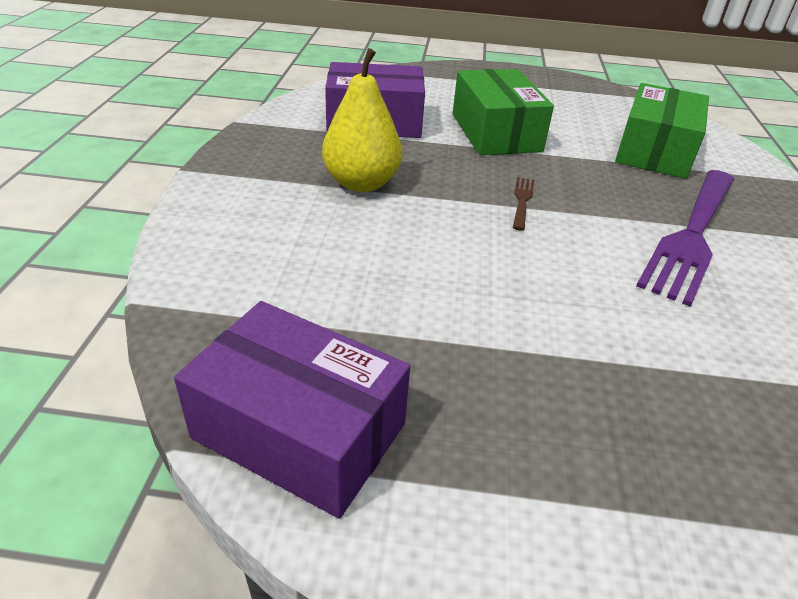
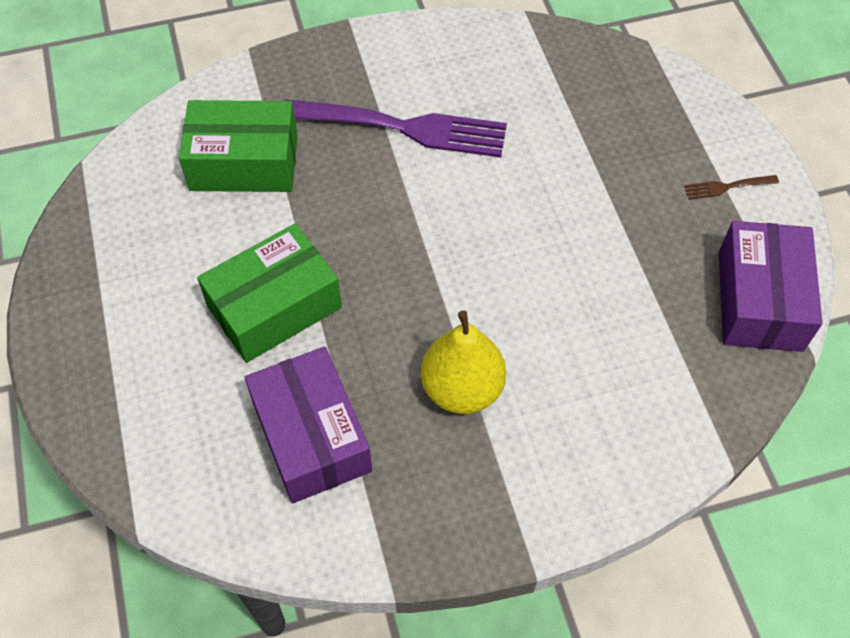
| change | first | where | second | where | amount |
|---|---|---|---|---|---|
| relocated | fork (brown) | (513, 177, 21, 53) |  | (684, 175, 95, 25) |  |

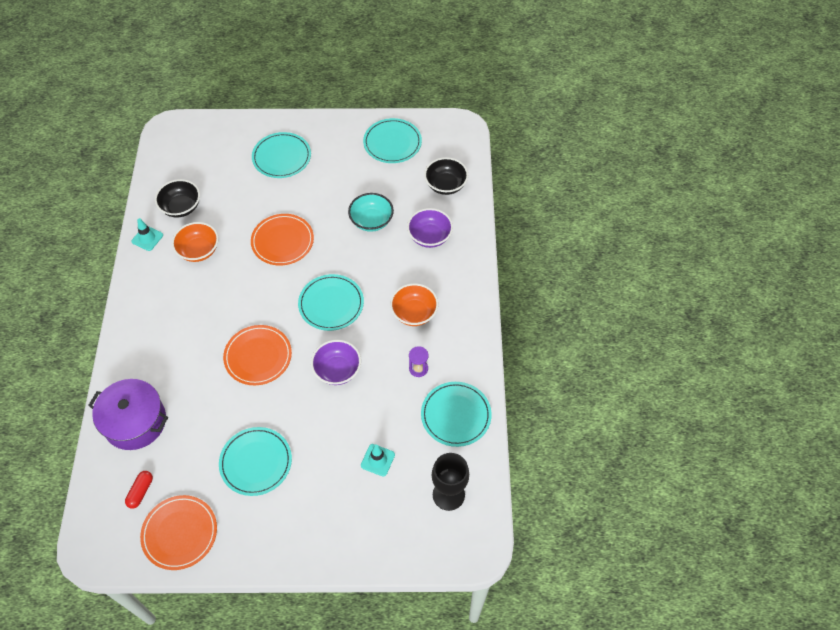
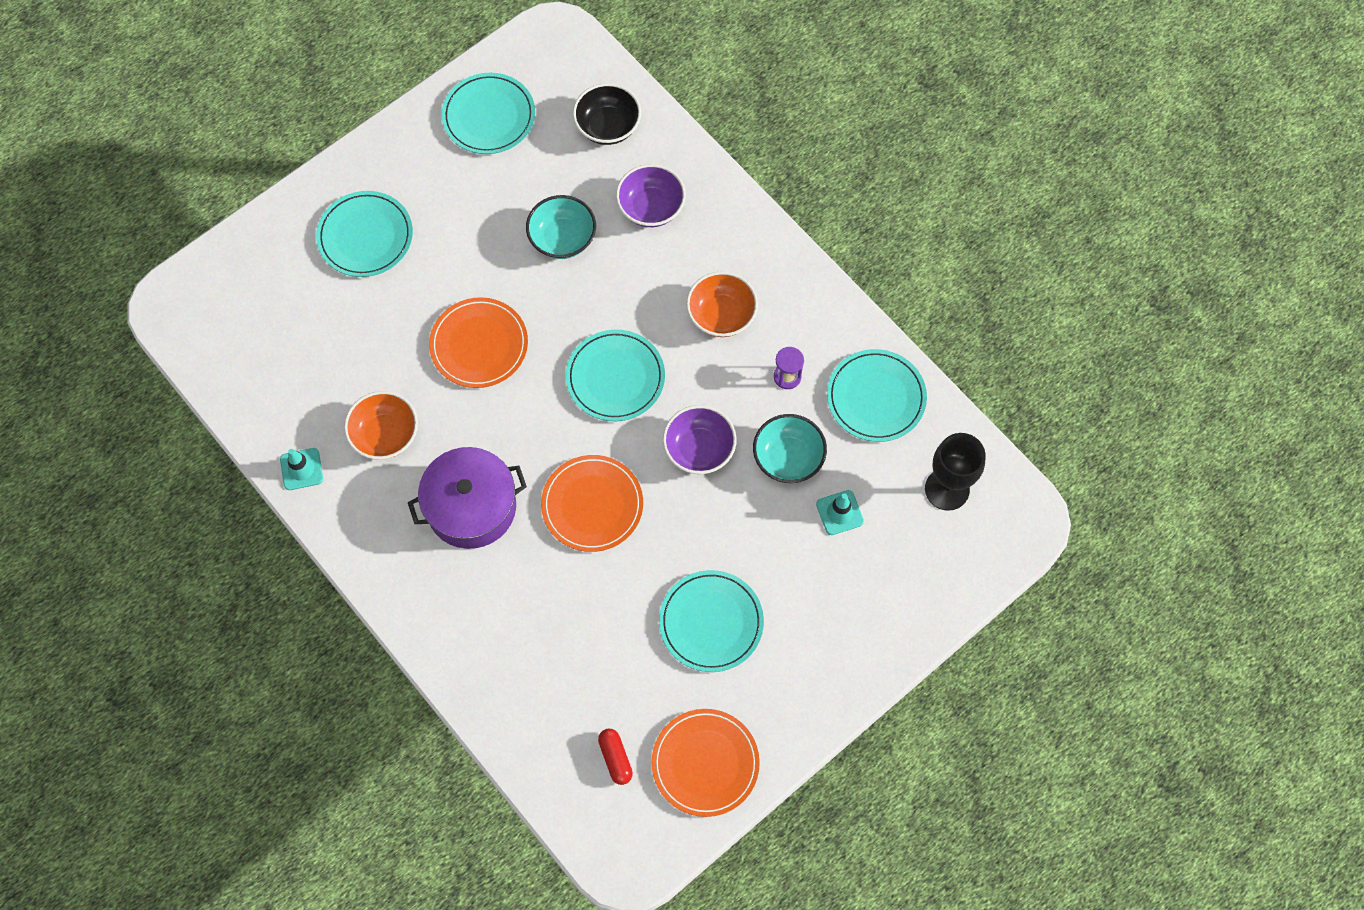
| change | first | where | second | where | amount |
|---|---|---|---|---|---|
| missing | bowl (black) | (155, 179, 45, 38) |  |  |  |
| relocated | pot (purple) | (88, 379, 80, 71) |  | (408, 447, 119, 102) |  |
| appeared |  |  | bowl (turquoise) | (753, 414, 74, 69) |  |

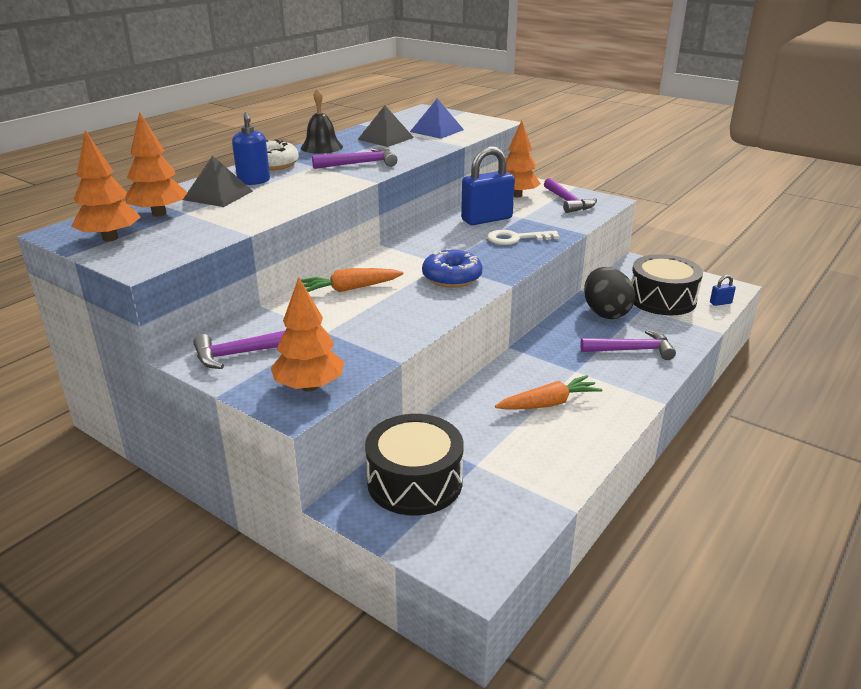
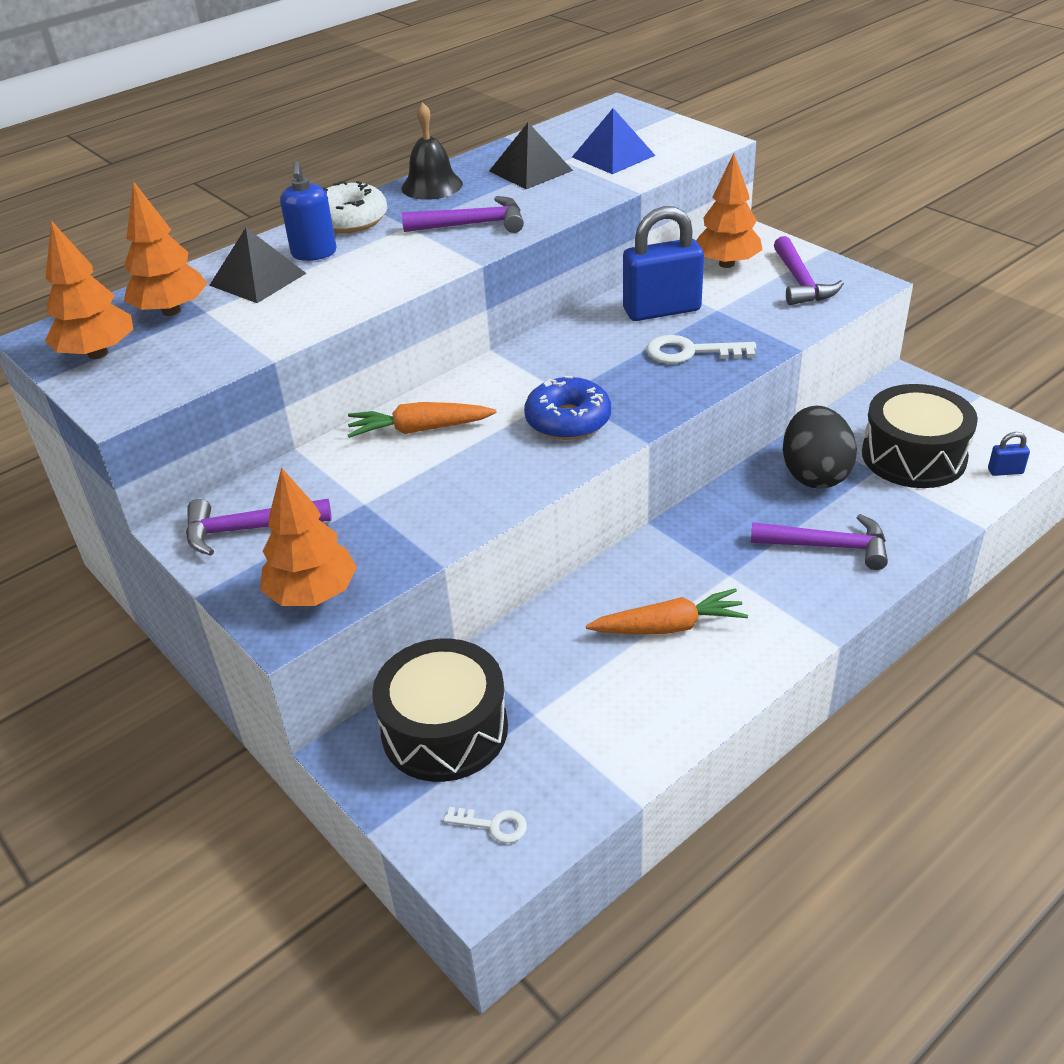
| change | first | where | second | where | amount |
|---|---|---|---|---|---|
| appeared |  |  | key (white) | (444, 807, 83, 36) |  |

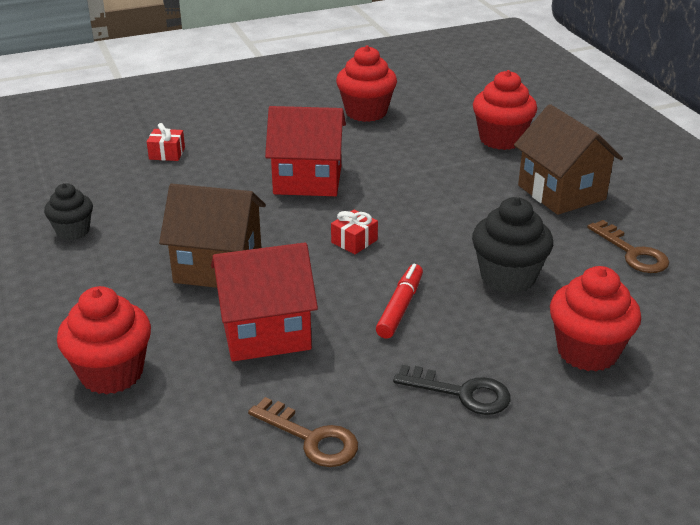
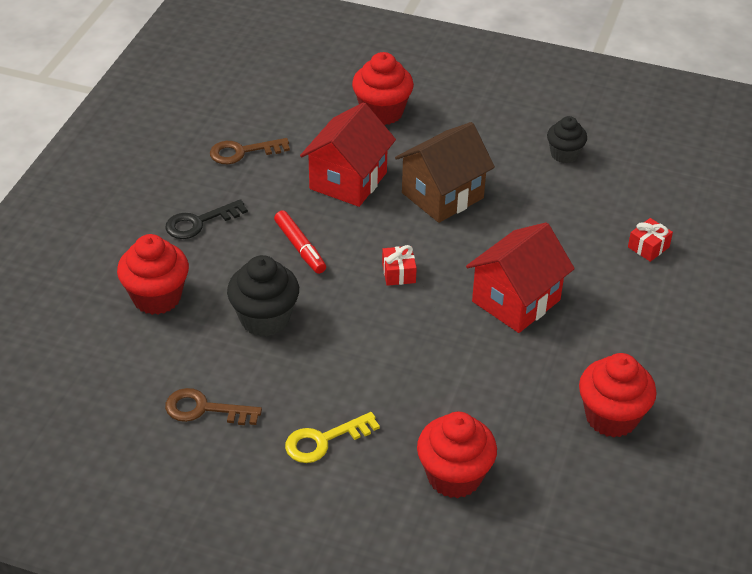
| change | first | where | second | where | amount |
|---|---|---|---|---|---|
| exchanged | house (brown) | (514, 104, 109, 111) | key (yellow) | (285, 412, 95, 51) |  |

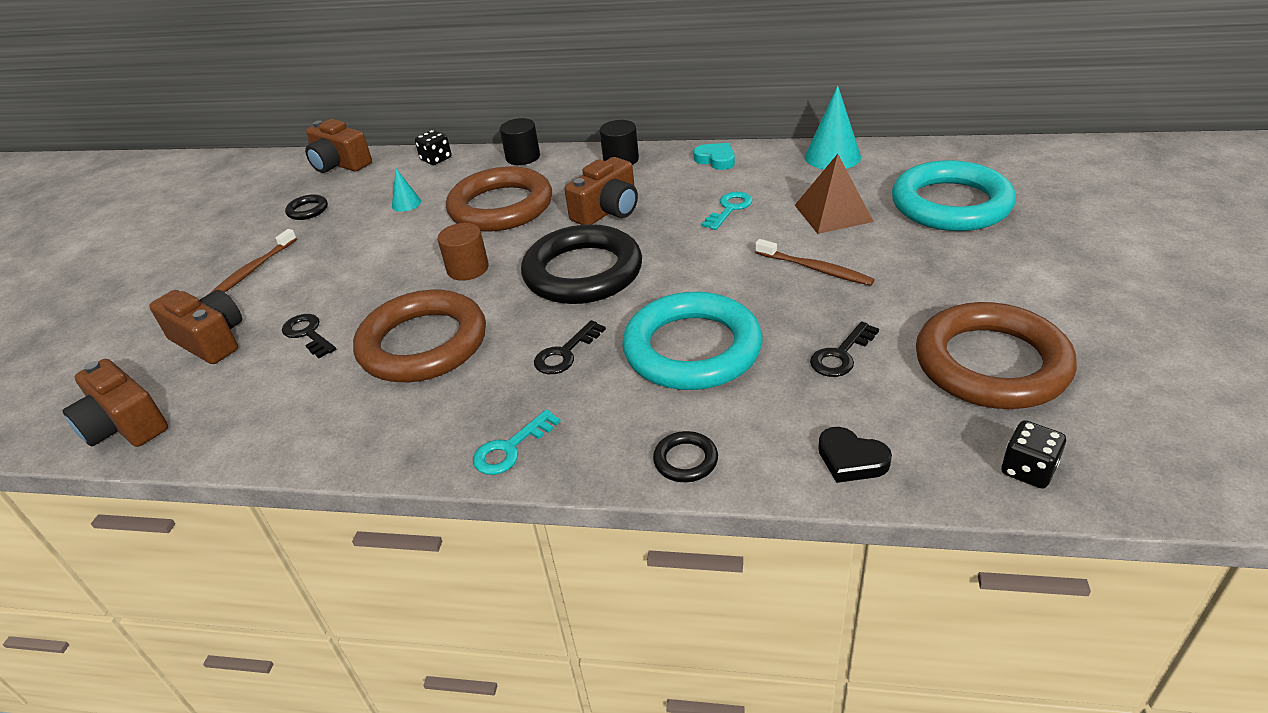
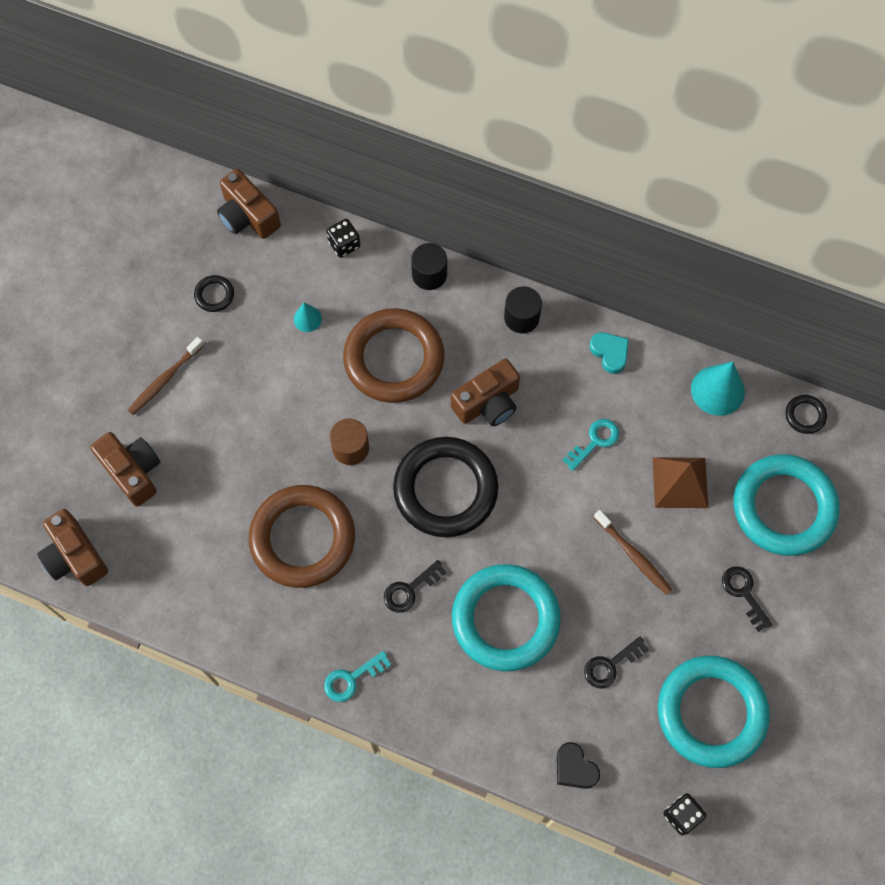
| change | first | where | second | where | amount |
|---|---|---|---|---|---|
| colour | ring (brown) | (916, 302, 161, 107) | ring (turquoise) | (658, 656, 112, 112) |  |
| relocated | key (black) | (282, 314, 54, 44) |  | (722, 566, 51, 66) |  |
| relocated | ring (black) | (653, 431, 65, 51) |  | (785, 395, 42, 39) |  |

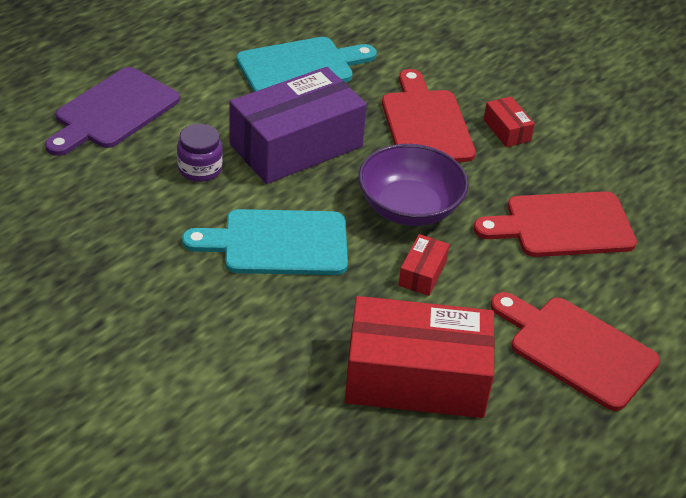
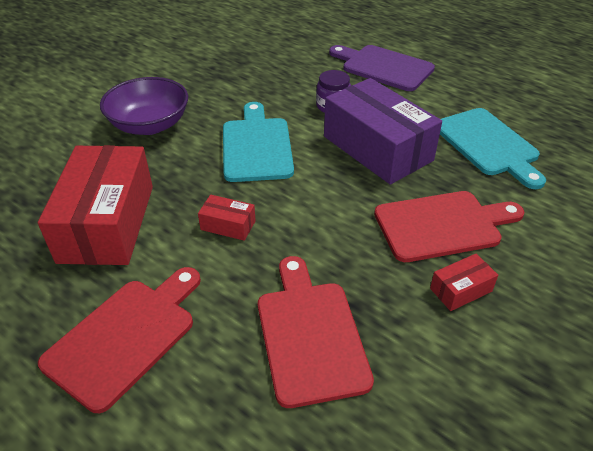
| change | first | where | second | where | amount |
|---|---|---|---|---|---|
| relocated | bowl (purple) | (358, 144, 111, 82) |  | (100, 77, 88, 58) |  |

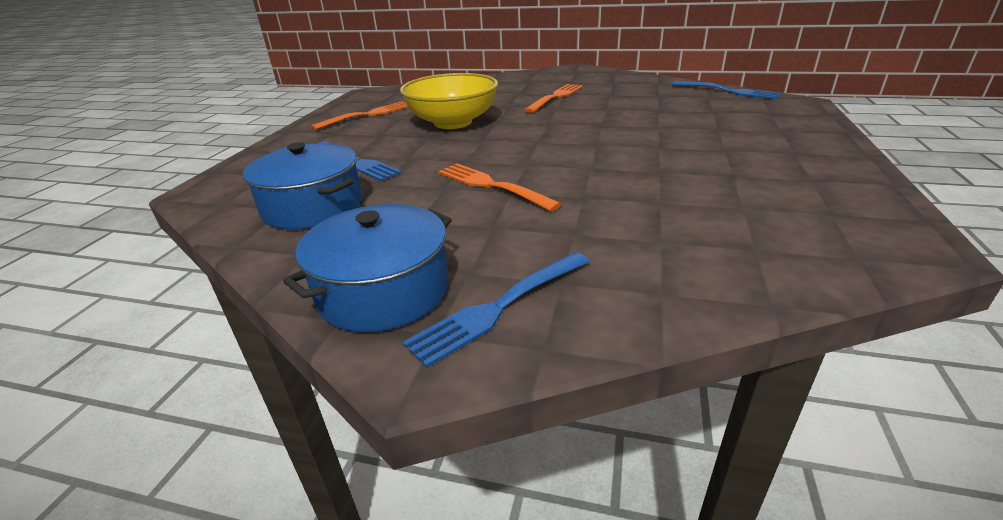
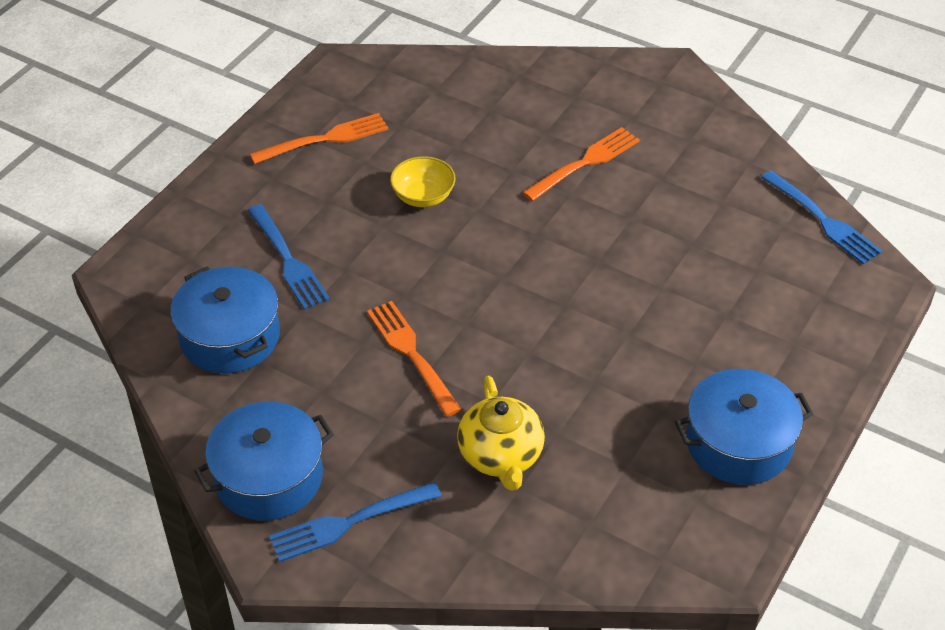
| change | first | where | second | where | amount |
|---|---|---|---|---|---|
| size | bowl (yellow) | (400, 73, 98, 56) |  | (390, 156, 65, 51) | x0.52 |
| appeared |  |  | pot (blue) | (675, 369, 138, 116) |  |
| appeared |  |  | teapot (yellow) | (457, 376, 88, 115) |  |

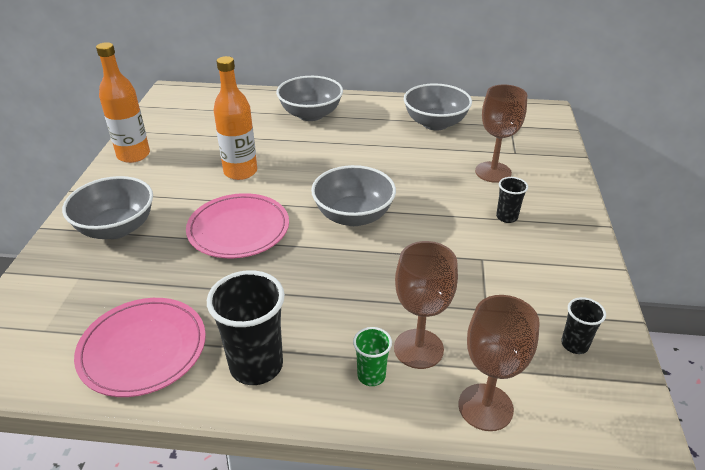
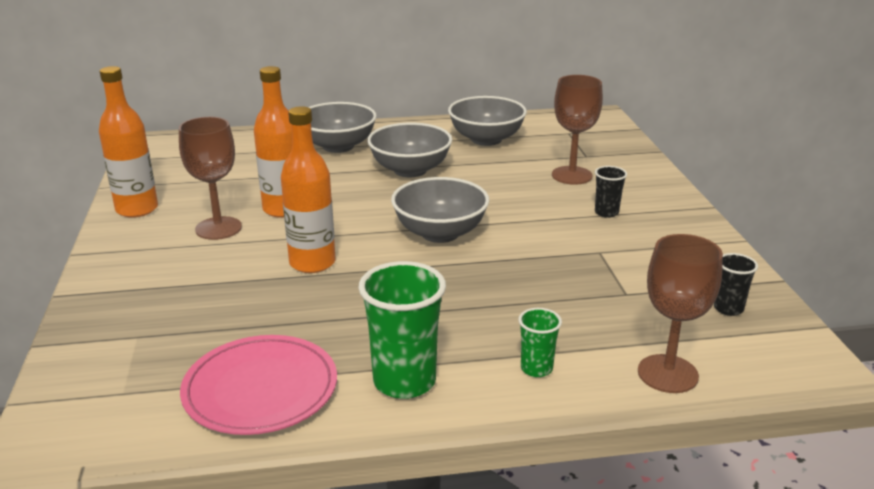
| change | first | where | second | where | amount |
|---|---|---|---|---|---|
| relocated | bowl (grey) | (62, 176, 91, 63) |  | (367, 123, 85, 54) |  |
| exchanged | plate (pink) | (186, 193, 103, 65) | bottle (orange) | (281, 106, 55, 167) |  |
| relocated | goblet (brown) | (394, 241, 64, 128) |  | (179, 117, 63, 123) |  |
| colour | cup (black) | (207, 270, 78, 115) | cup (green) | (358, 261, 88, 138) |  |

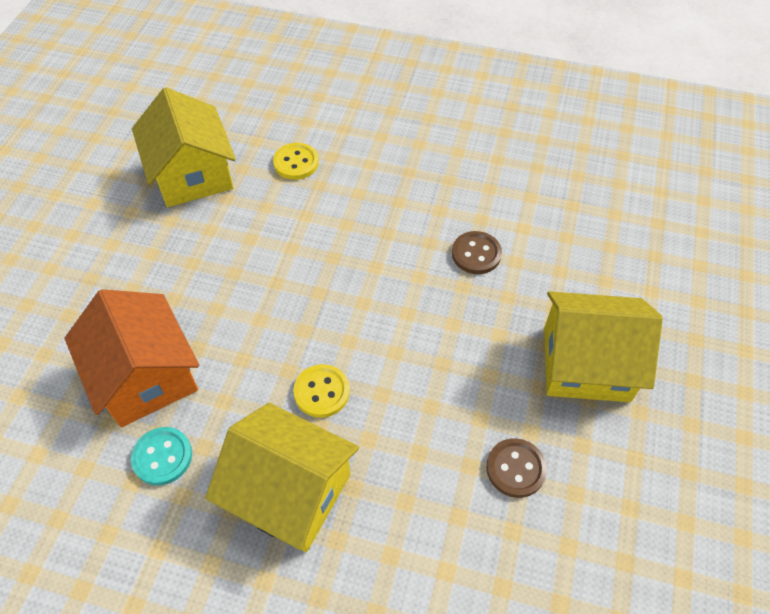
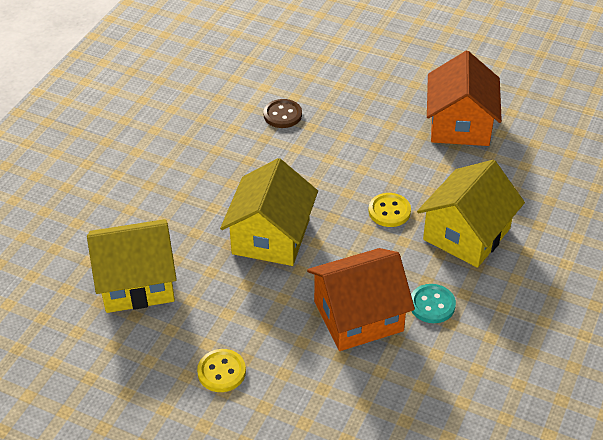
| change | first | where | second | where | amount |
|---|---|---|---|---|---|
| relocated | button (yellow) | (273, 143, 46, 37) |  | (197, 349, 49, 43) |  |
| relocated | house (yellow) | (544, 291, 119, 111) |  | (220, 158, 98, 108) |  |
| exchanged | button (brown) | (486, 438, 61, 60) | house (orange) | (427, 51, 75, 95) |  |

